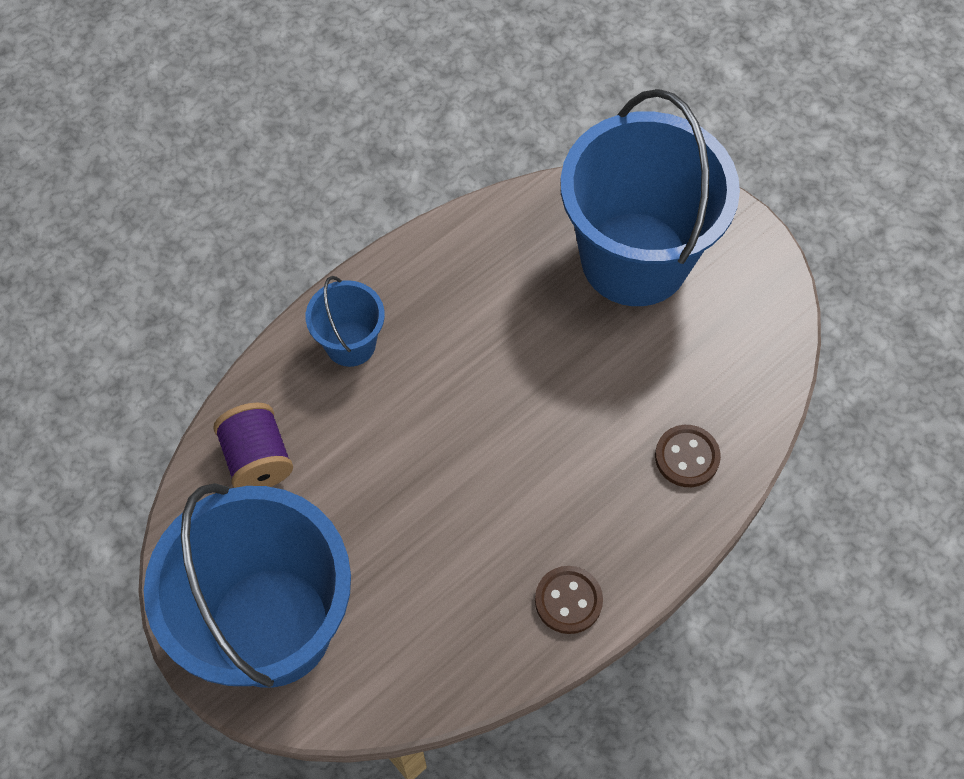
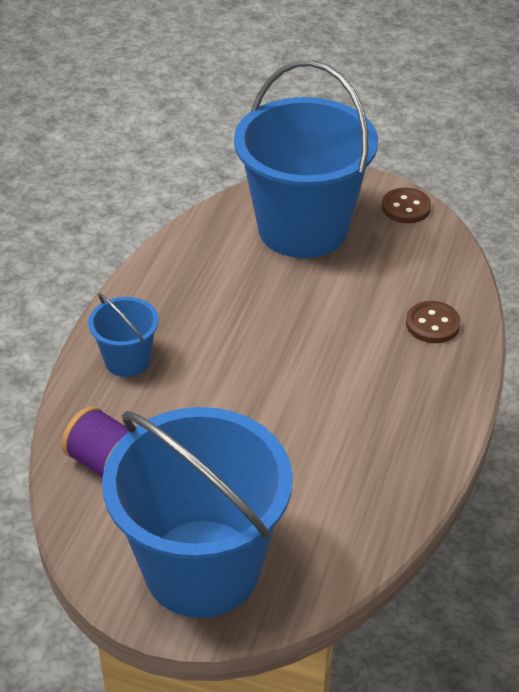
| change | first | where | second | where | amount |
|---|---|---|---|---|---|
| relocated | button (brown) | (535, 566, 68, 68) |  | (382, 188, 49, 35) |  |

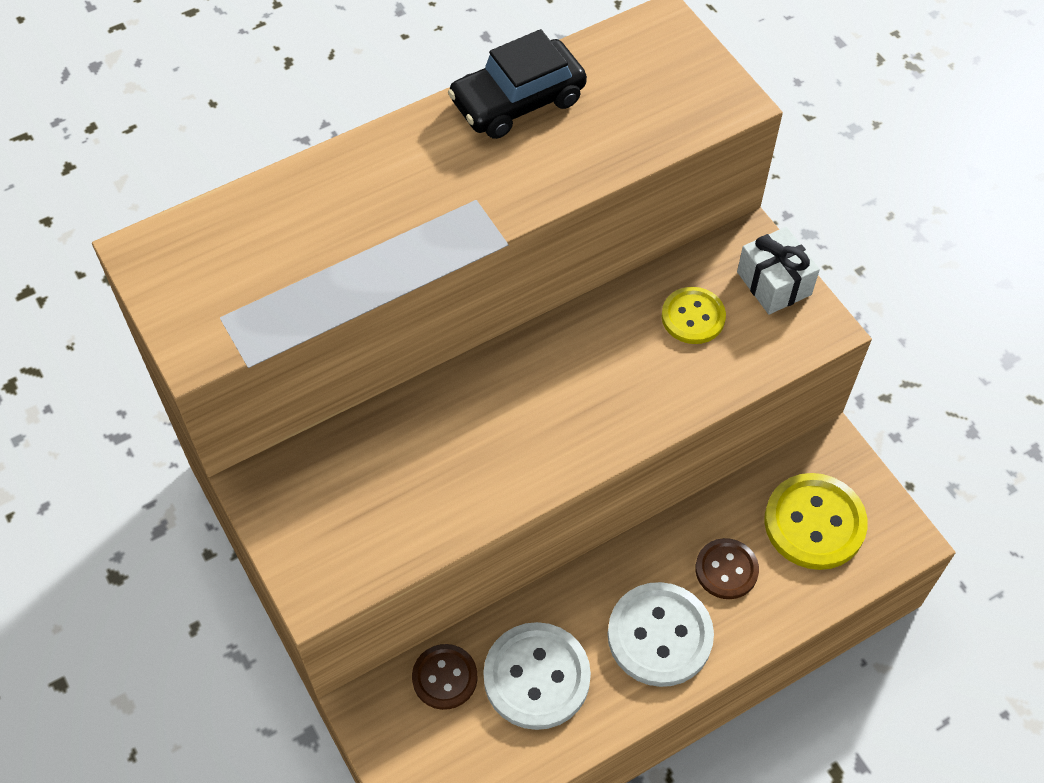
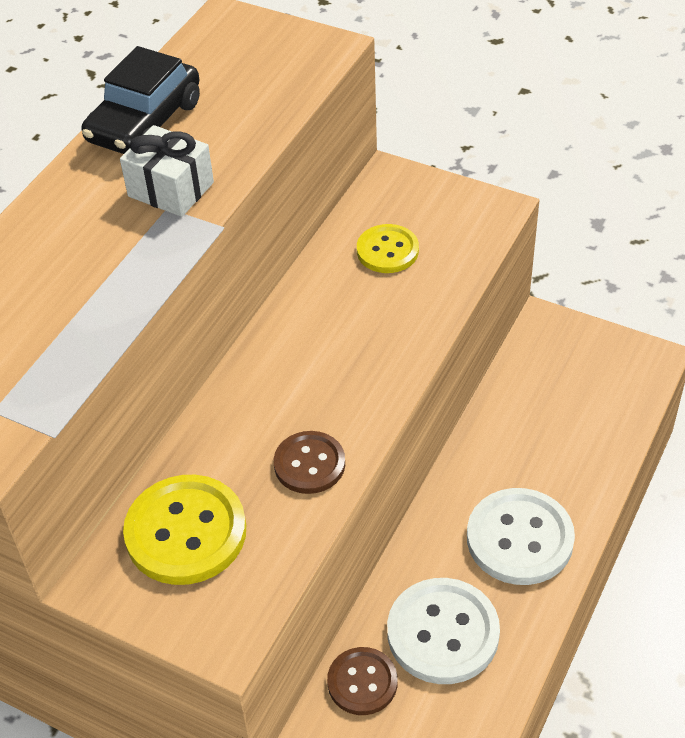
| change | first | where | second | where | amount |
|---|---|---|---|---|---|
| relocated | gift (white) | (737, 227, 83, 88) |  | (120, 125, 94, 92) |  |
| relocated | button (yellow) | (764, 473, 104, 97) |  | (123, 475, 123, 110) |  |
| relocated | button (brown) | (695, 538, 64, 61) |  | (274, 431, 71, 63) |  |

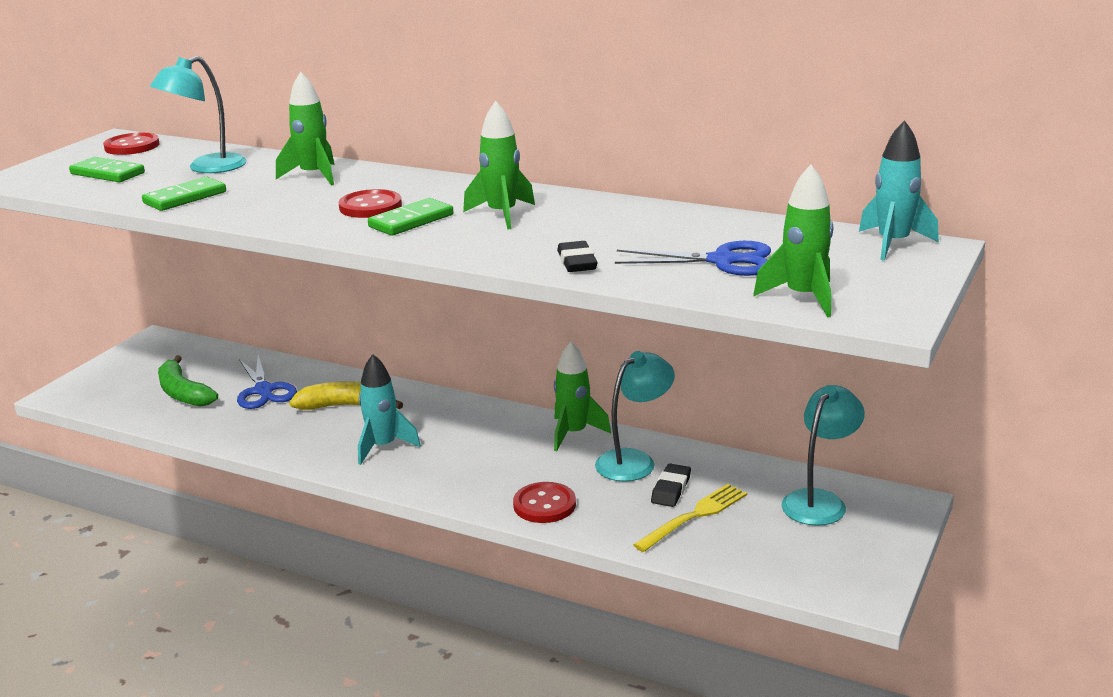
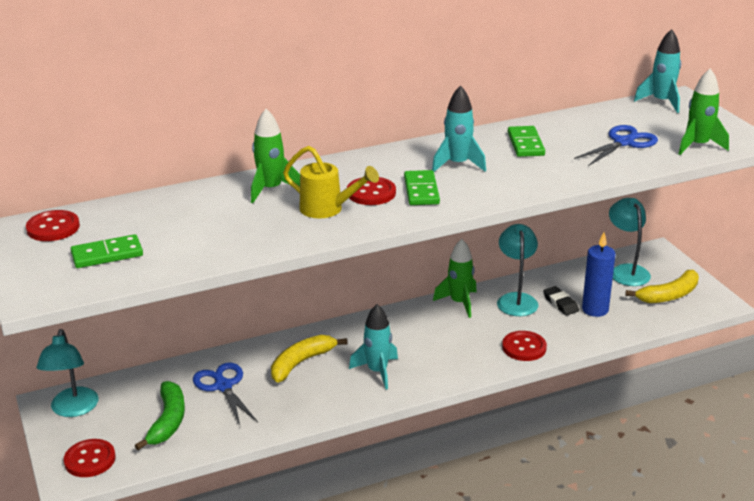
| change | first | where | second | where | amount |
|---|---|---|---|---|---|
| relocated | lamp (turquoise) | (150, 56, 97, 117) |  | (37, 329, 61, 88) |  |
| colour | rocket (green) | (463, 101, 72, 128) | rocket (turquoise) | (432, 85, 54, 87) |  |
| relocated | domino (green) | (142, 177, 84, 34) |  | (508, 126, 37, 31) |  |
| missing | eraser (black) | (557, 241, 41, 31) |  |  |  |
| spun | banana (green) | (158, 355, 60, 52) |  | (135, 381, 50, 69) | 90 degrees counterclockwise |
| spun | scissors (blue) | (237, 355, 60, 54) |  | (193, 363, 65, 62) | 135 degrees counterclockwise |
| exchanged | fork (yellow) | (633, 484, 114, 68) | candle (blue) | (582, 232, 33, 85) |  |
| appeared |  |  | watering can (yellow) | (283, 146, 96, 73) |  |
| appeared |  |  | banana (yellow) | (625, 270, 74, 33) |  |
| appeared |  |  | button (red) | (64, 439, 51, 38) |  |

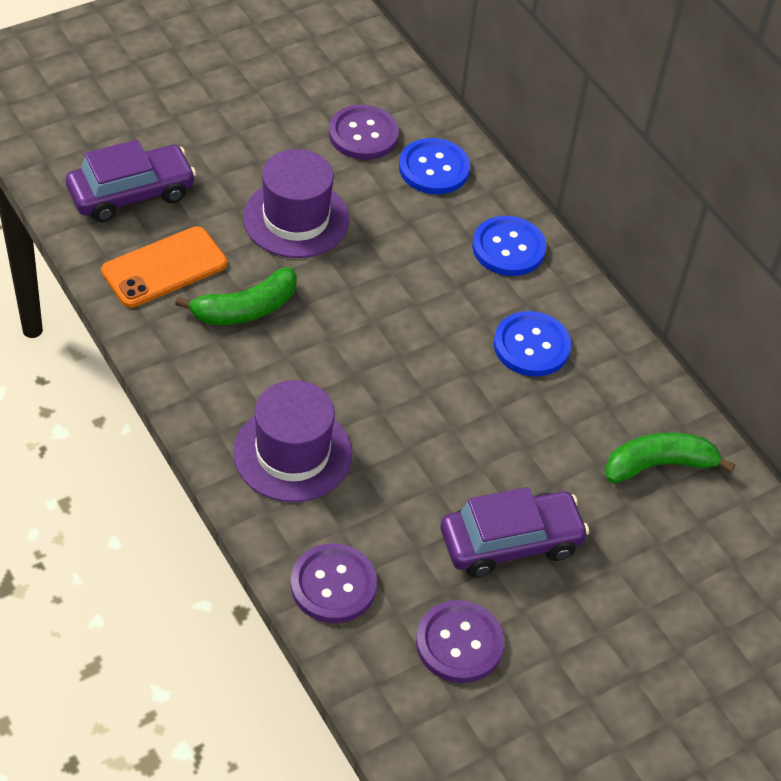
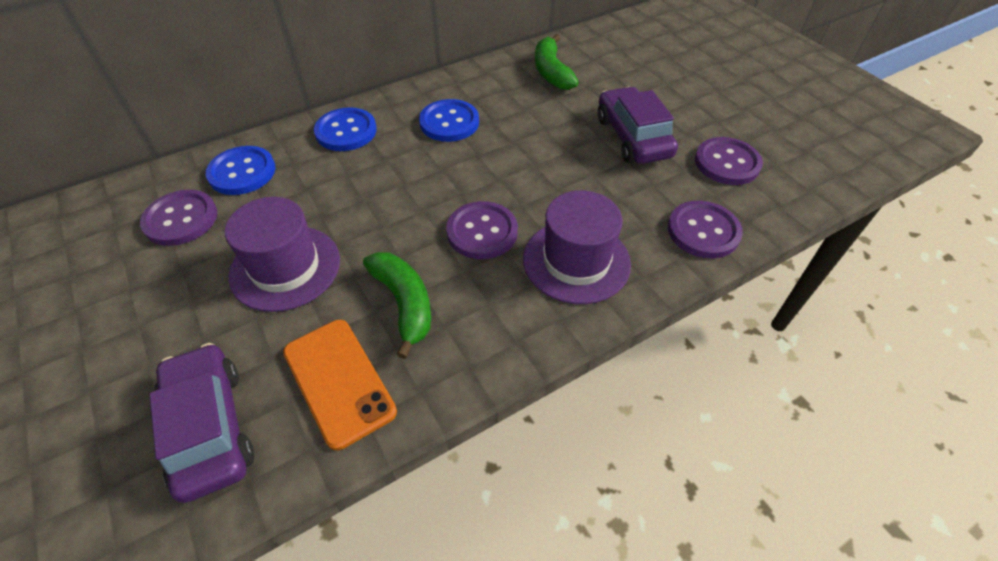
| change | first | where | second | where | amount |
|---|---|---|---|---|---|
| appeared |  |  | button (purple) | (446, 201, 72, 58) |  |

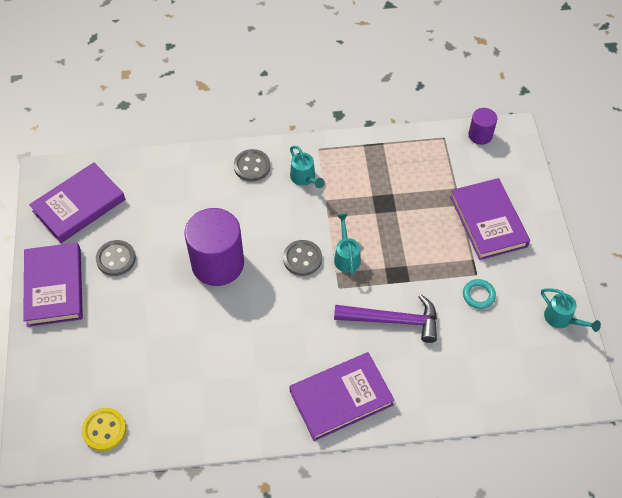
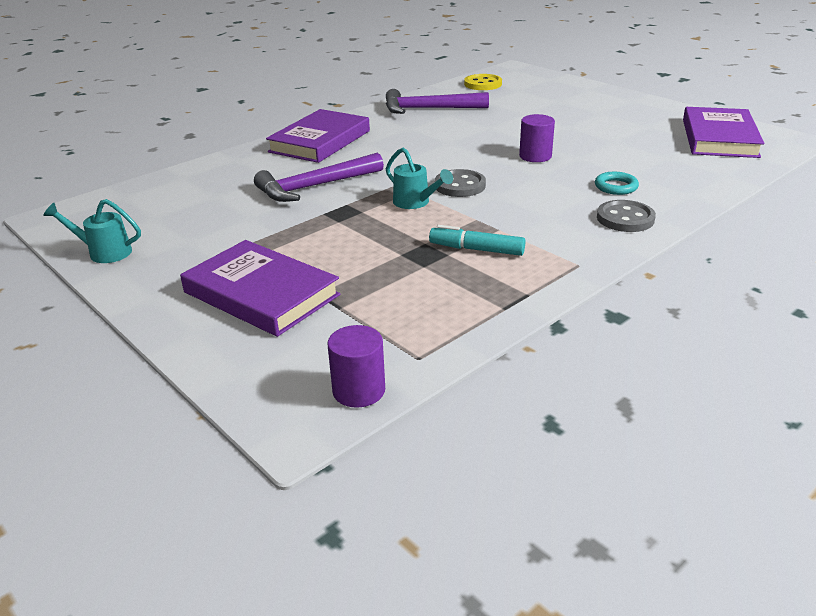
| change | first | where | second | where | amount |
|---|---|---|---|---|---|
| missing | watering can (turquoise) | (290, 146, 35, 42) |  |  |  |
| size | cylinder (purple) | (184, 208, 60, 78) |  | (519, 114, 36, 48) | x0.50 |
| missing | button (grey) | (96, 240, 40, 36) |  |  |  |
| missing | book (purple) | (23, 243, 60, 84) |  |  |  |
| relocated | ring (turquoise) | (463, 279, 33, 30) |  | (595, 172, 44, 23) |  |
| appeared |  |  | hammer (purple) | (386, 89, 103, 25) |  |
| appeared |  |  | marker (turquoise) | (429, 225, 96, 31) |  |

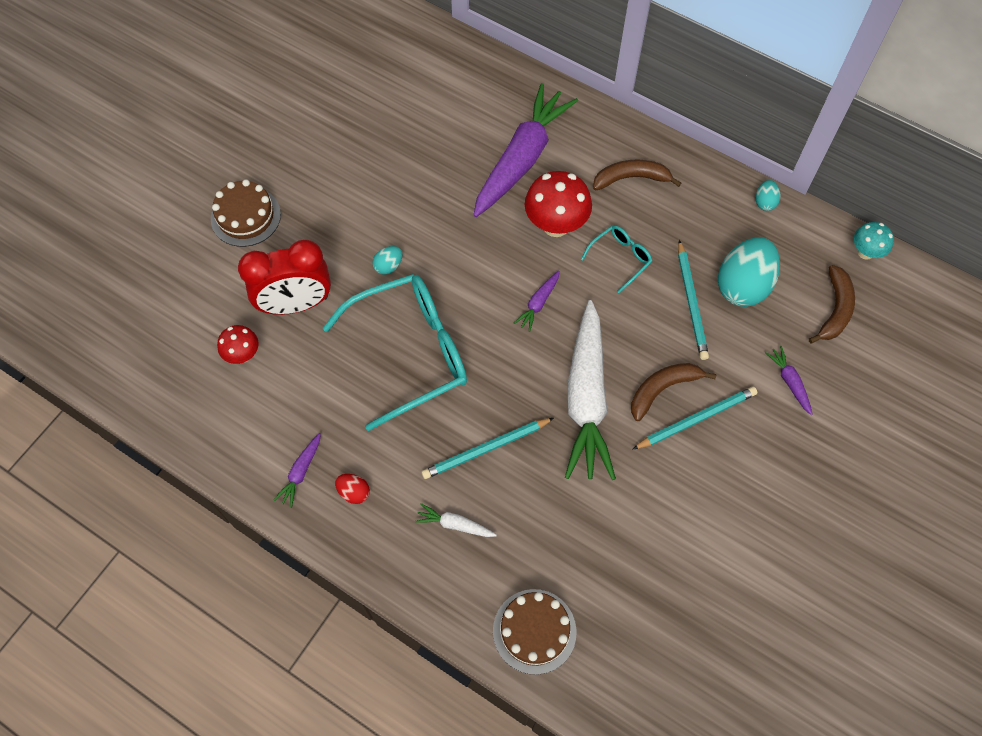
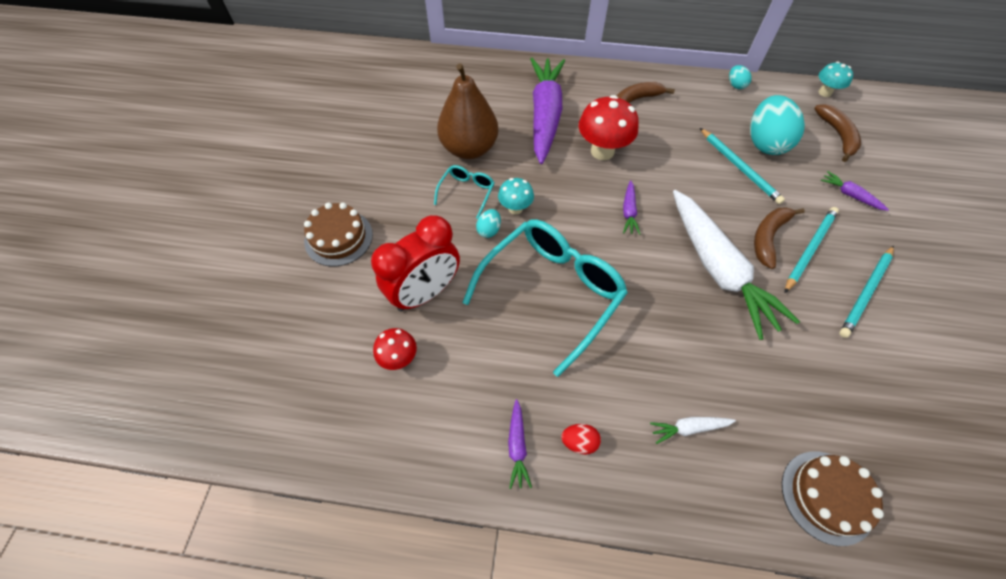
| change | first | where | second | where | amount |
|---|---|---|---|---|---|
| relocated | glasses (turquoise) | (581, 225, 71, 68) |  | (434, 165, 61, 54) |  |
| relocated | pencil (turquoise) | (421, 418, 133, 61) |  | (839, 246, 55, 92) |  |
| appeared |  |  | pear (brown) | (437, 63, 61, 96) |  |
| appeared |  |  | mushroom (turquoise) | (498, 178, 36, 37) |  |

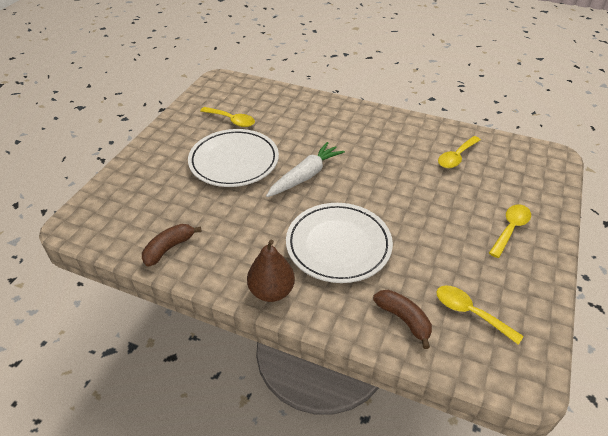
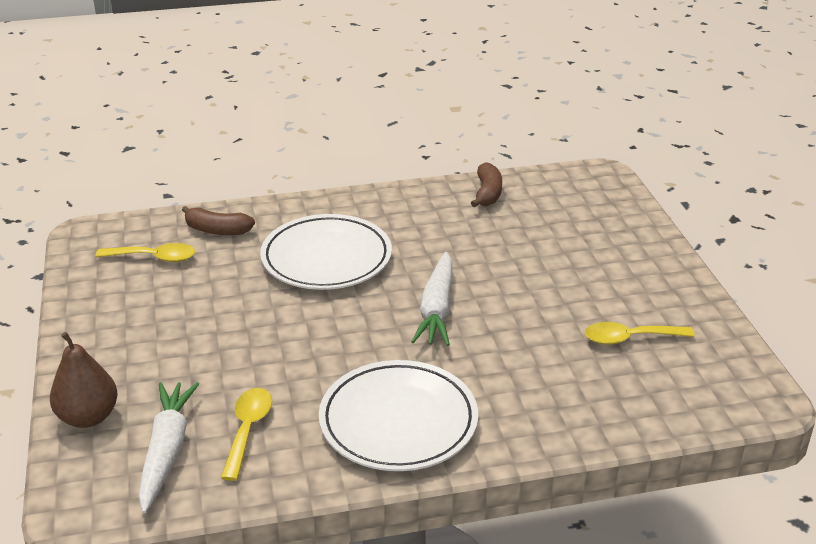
| change | first | where | second | where | amount |
|---|---|---|---|---|---|
| relocated | plate (white) | (188, 129, 91, 58) |  | (319, 360, 159, 111) |  |
| missing | spoon (yellow) | (489, 205, 42, 53) |  |  |  |
| relocated | pear (brown) | (247, 240, 48, 62) |  | (50, 332, 68, 96) |  |
| appeared |  |  | carrot (white) | (138, 382, 61, 131) |  |

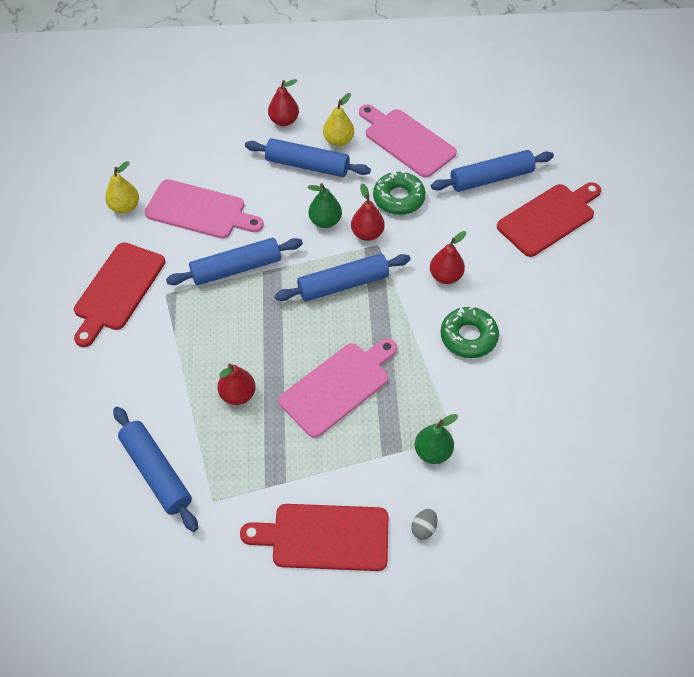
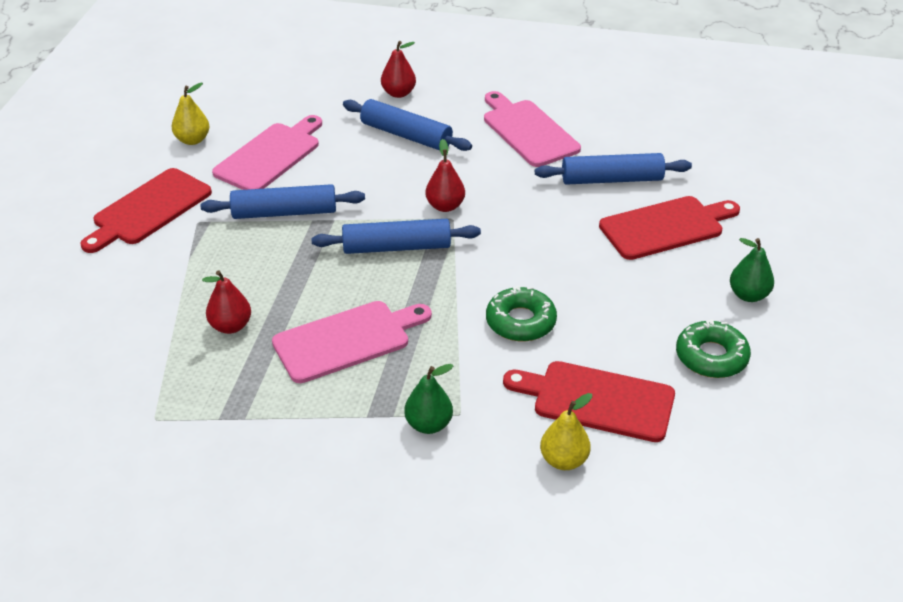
| change | first | where | second | where | amount |
|---|---|---|---|---|---|
| relocated | pear (yellow) | (323, 93, 31, 53) |  | (540, 393, 52, 77) |  |
| relocated | donut (green) | (373, 171, 53, 44) |  | (676, 319, 75, 59) |  |
| spun | cutting board (pink) | (144, 179, 120, 60) |  | (212, 115, 110, 75) | 90 degrees counterclockwise |
| relocated | pear (green) | (307, 183, 35, 45) |  | (730, 238, 44, 64) |  |
| missing | pear (red) | (430, 231, 36, 53) |  |  |  |
| missing | rolling pin (blue) | (113, 406, 85, 126) |  |  |  |
| relocated | cutting board (red) | (240, 504, 148, 67) |  | (503, 361, 172, 81) |  |
| missing | egg (grey) | (411, 509, 27, 31) |  |  |  |

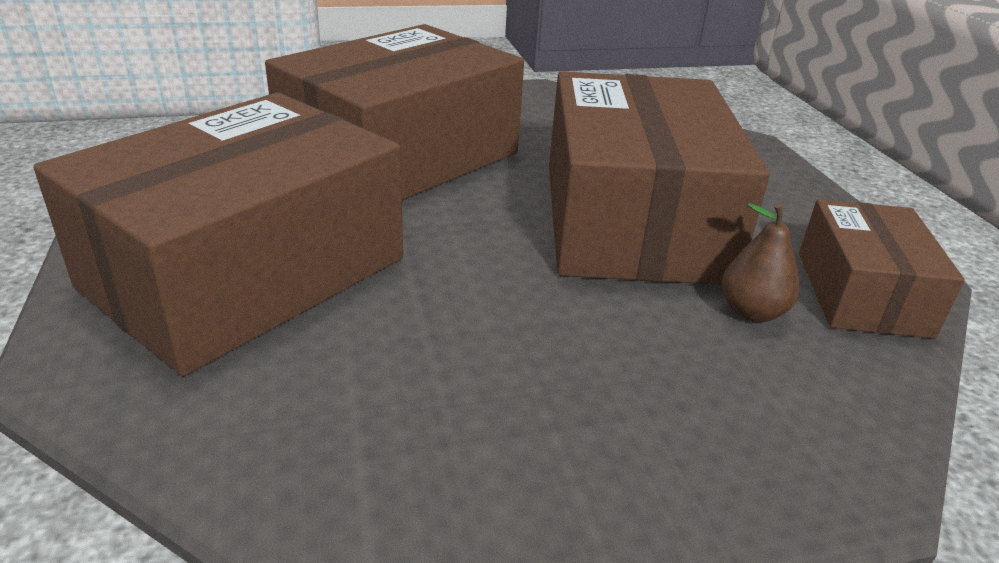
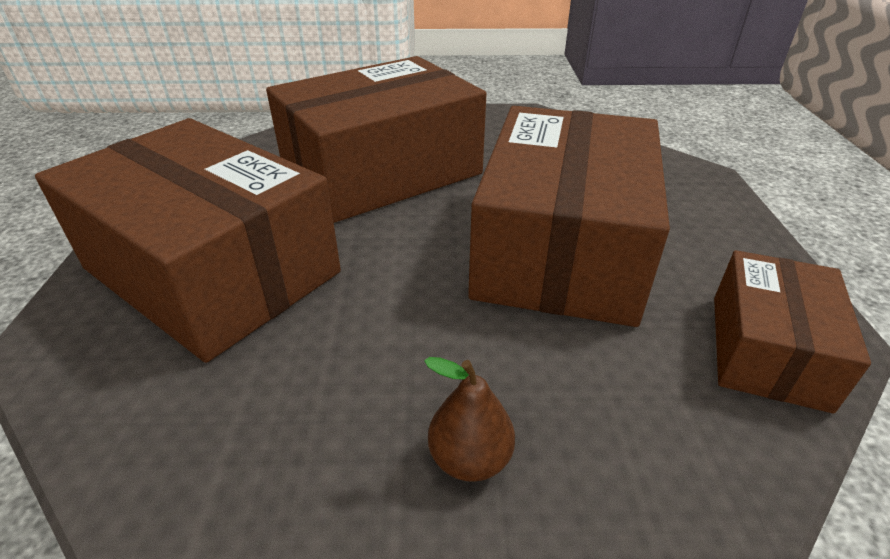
| change | first | where | second | where | amount |
|---|---|---|---|---|---|
| spun | box (brown) | (34, 93, 369, 283) |  | (35, 118, 306, 245) | 75 degrees clockwise |
| relocated | pear (brown) | (722, 203, 78, 119) |  | (424, 357, 91, 125) |  |

